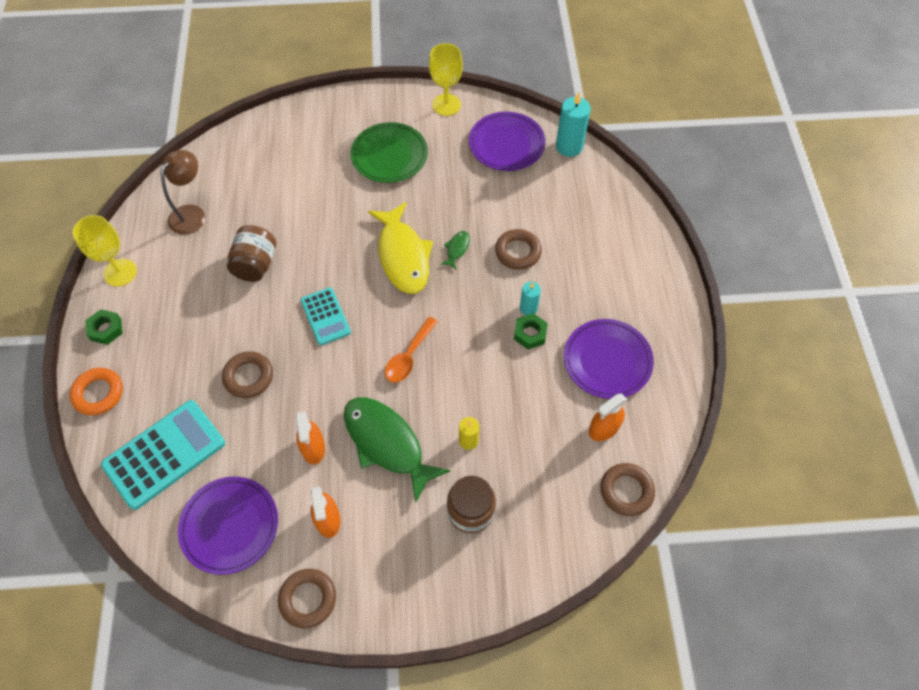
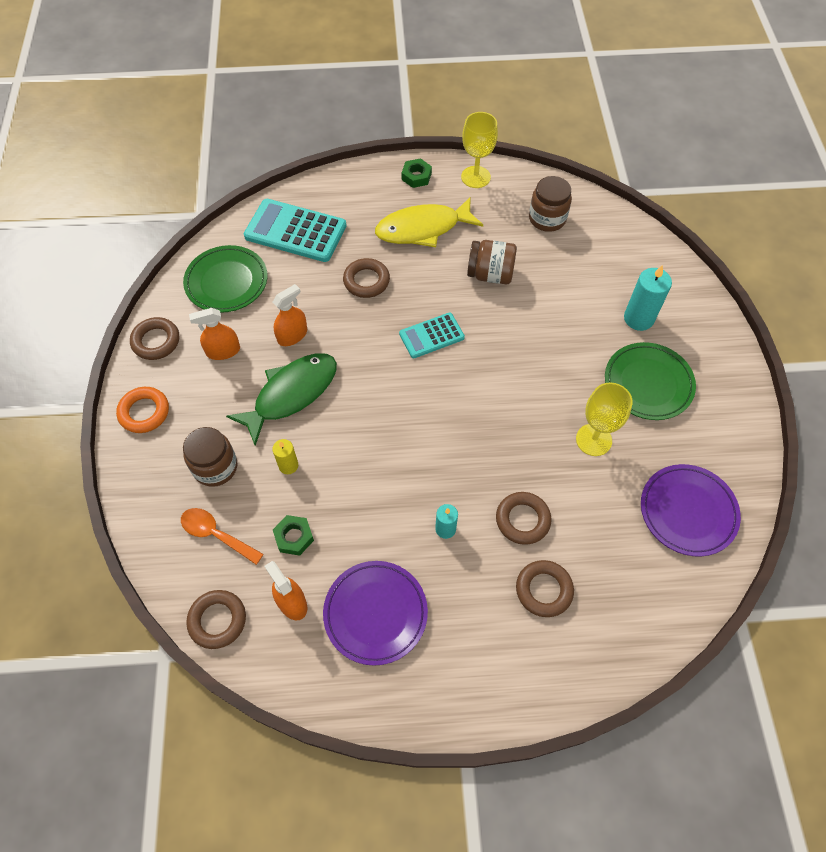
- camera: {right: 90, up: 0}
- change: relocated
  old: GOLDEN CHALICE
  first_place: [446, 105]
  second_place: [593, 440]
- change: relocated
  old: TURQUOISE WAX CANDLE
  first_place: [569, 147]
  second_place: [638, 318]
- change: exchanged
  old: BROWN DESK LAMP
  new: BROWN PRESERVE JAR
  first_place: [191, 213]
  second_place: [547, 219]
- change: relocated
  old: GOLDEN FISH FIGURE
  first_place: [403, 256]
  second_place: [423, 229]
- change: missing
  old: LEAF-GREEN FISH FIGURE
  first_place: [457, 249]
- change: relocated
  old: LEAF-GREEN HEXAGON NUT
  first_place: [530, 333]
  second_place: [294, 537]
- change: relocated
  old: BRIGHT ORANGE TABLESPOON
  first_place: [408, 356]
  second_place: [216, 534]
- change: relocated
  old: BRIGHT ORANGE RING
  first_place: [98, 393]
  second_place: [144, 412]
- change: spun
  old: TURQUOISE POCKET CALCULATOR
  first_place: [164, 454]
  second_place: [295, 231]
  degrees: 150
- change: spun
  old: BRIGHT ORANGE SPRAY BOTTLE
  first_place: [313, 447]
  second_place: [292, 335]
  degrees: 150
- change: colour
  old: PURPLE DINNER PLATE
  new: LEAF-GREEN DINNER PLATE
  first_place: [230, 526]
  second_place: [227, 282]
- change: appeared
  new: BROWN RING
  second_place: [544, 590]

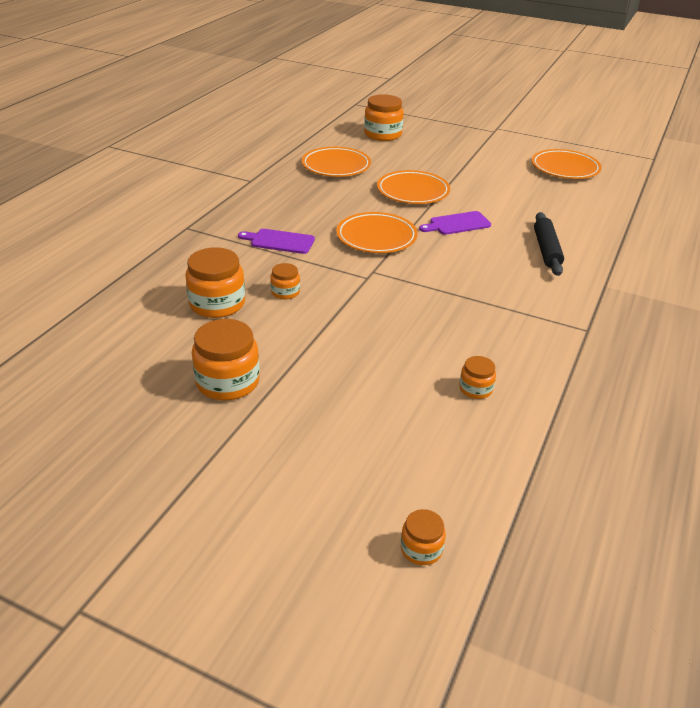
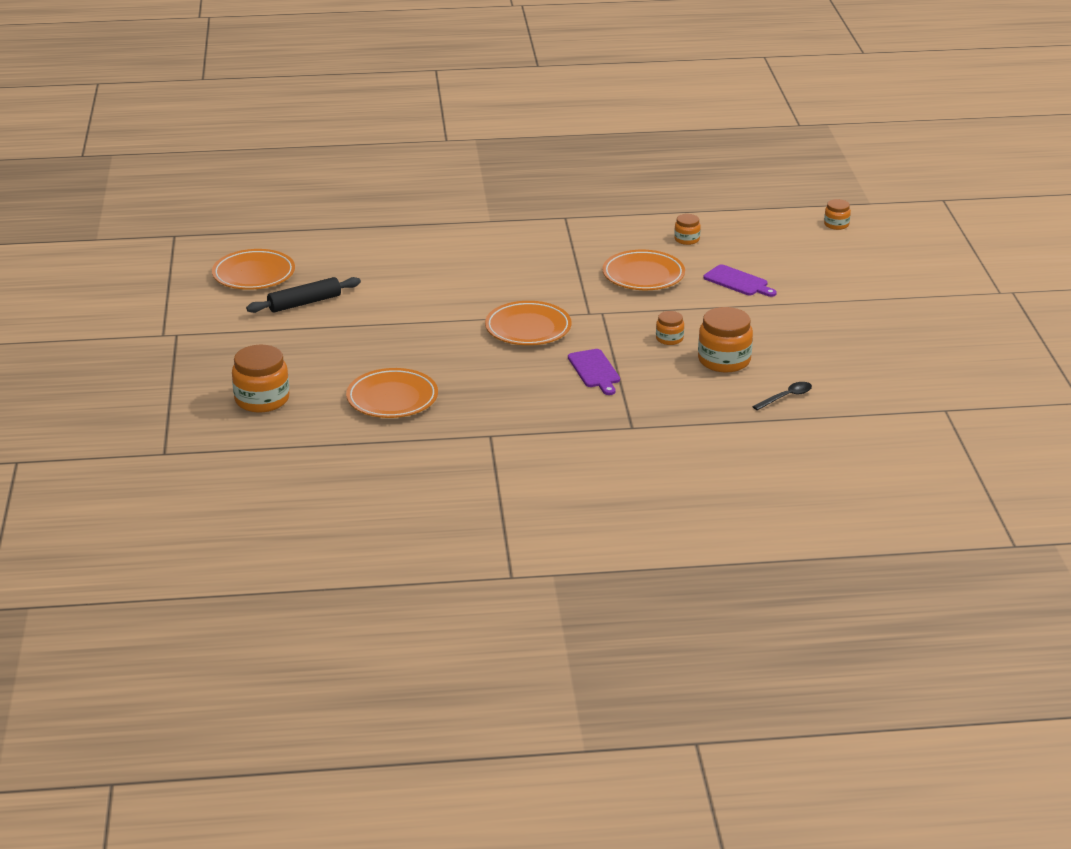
- camera: {right: -120, up: -5}
- change: relocated
  old: BRIGHT ORANGE DINNER PLATE
  first_place: [413, 192]
  second_place: [643, 275]
- change: relocated
  old: PURPLE BREAD BOARD
  first_place: [457, 224]
  second_place: [738, 282]
- change: relocated
  old: BLACK ROLLING PIN
  first_place: [546, 250]
  second_place: [304, 303]
- change: missing
  old: BRIGHT ORANGE PRESERVE JAR
  first_place: [227, 382]
- change: appeared
  new: BLACK TABLESPOON
  second_place: [786, 397]

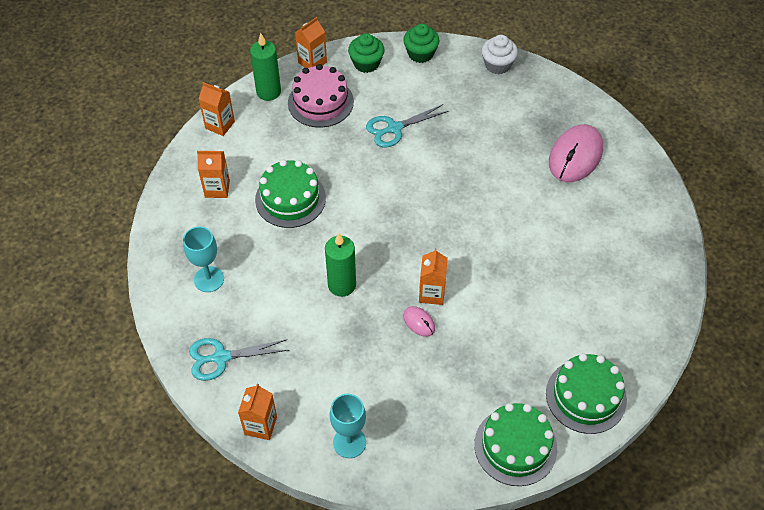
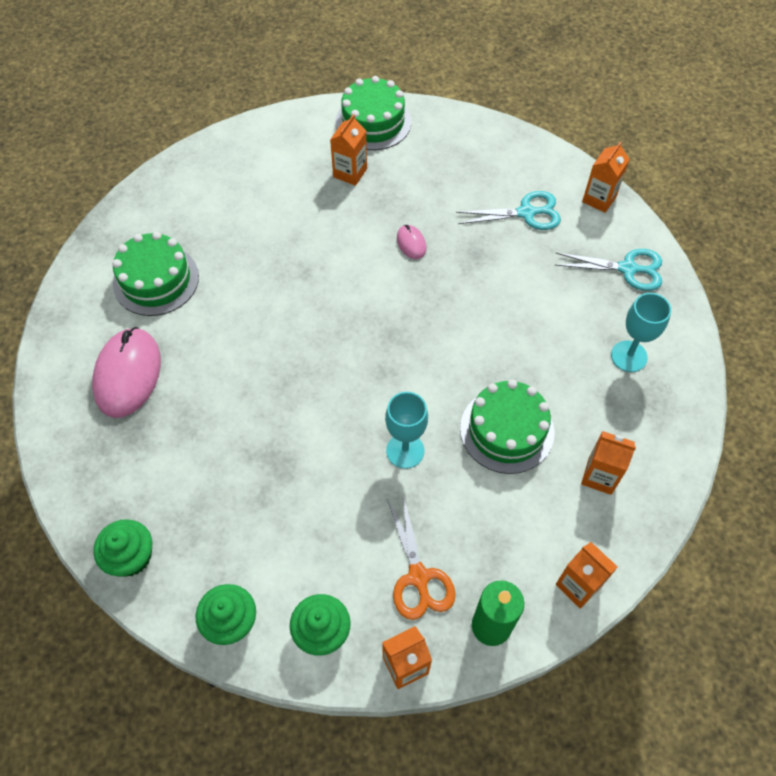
- camera: {right: -160, up: 5}
- change: colour
  old: WHITE CUPCAKE
  new: LEAF-GREEN CUPCAKE
  first_place: [497, 65]
  second_place: [131, 557]
- change: exchanged
  old: ROSE-PINK CAKE
  new: BRIGHT ORANGE SCISSORS
  first_place: [320, 102]
  second_place: [418, 577]
- change: relocated
  old: TURQUOISE SCISSORS
  first_place: [394, 128]
  second_place: [526, 213]
- change: spun
  old: ROSE-PINK PC MOUSE
  first_place: [575, 156]
  second_place: [128, 374]
  degrees: -45
- change: missing
  old: LEAF-GREEN WAX CANDLE
  first_place: [342, 285]
- change: relocated
  old: BRIGHT ORANGE MILK CARTON
  first_place: [431, 293]
  second_place: [350, 173]
- change: relocated
  old: LEAF-GREEN CAKE
  first_place: [586, 396]
  second_place: [156, 280]
- change: relocated
  old: TURQUOISE CHALICE
  first_place: [349, 442]
  second_place: [405, 451]

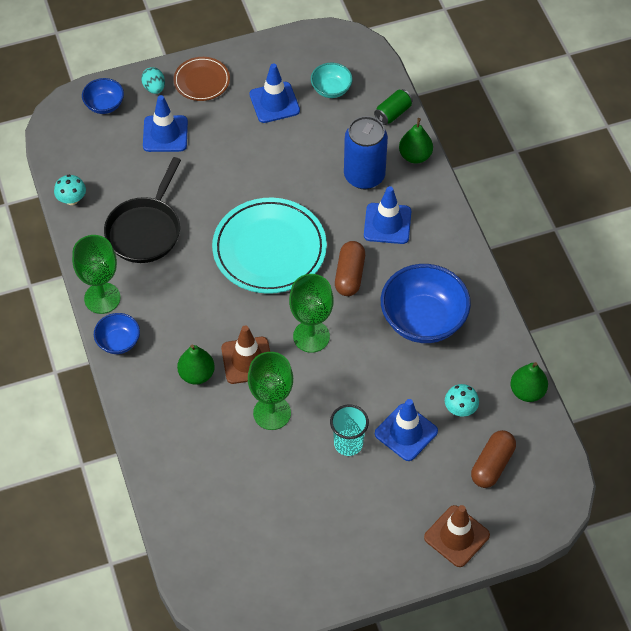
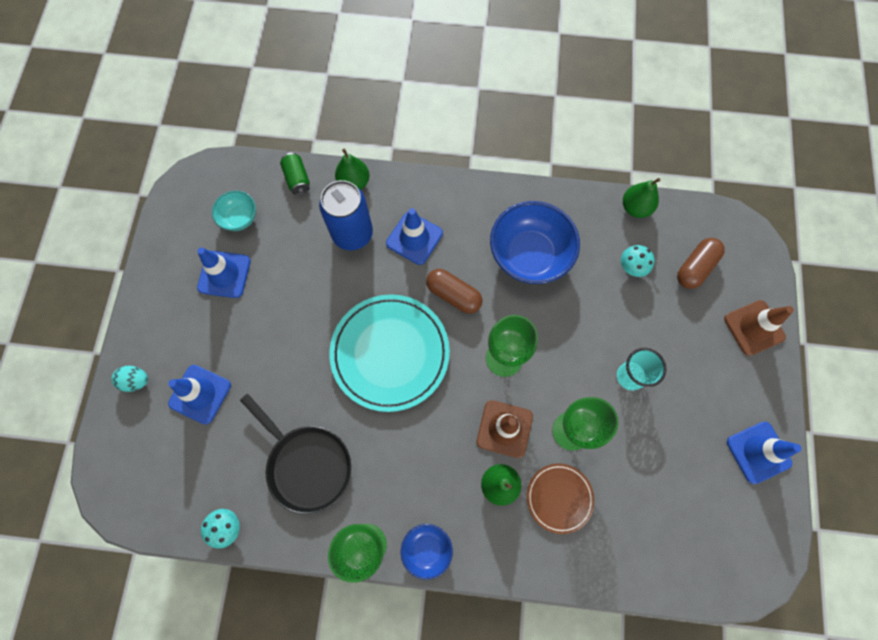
- camera: {right: -65, up: 15}
- change: relocated
  old: BROWN DINNER PLATE
  first_place: [202, 81]
  second_place: [559, 498]
- change: missing
  old: COBALT DEEP DISH
  first_place: [104, 105]
- change: relocated
  old: COBALT SAFETY CONE
  first_place: [406, 432]
  second_place: [758, 452]
- change: spun
  old: BROWN PILL
  first_place: [492, 465]
  second_place: [695, 267]
  degrees: 75

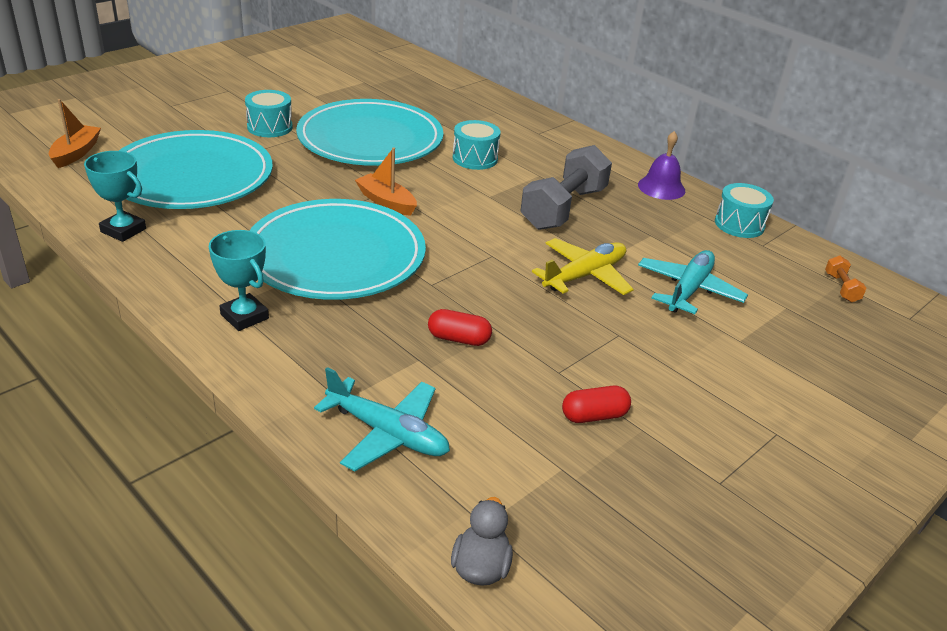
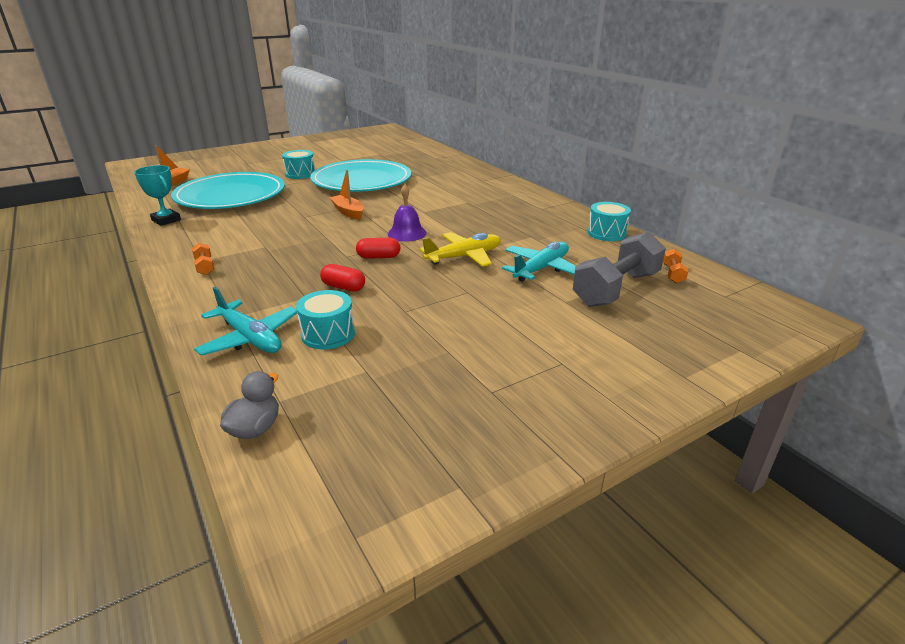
- camera: {right: 15, up: -5}
- change: relocated
  old: TURQUOISE DRUM
  first_place: [475, 158]
  second_place: [328, 334]
- change: relocated
  old: PURPLE HAND BELL
  first_place: [661, 187]
  second_place: [407, 233]
- change: relocated
  old: GRAY HAND WEIGHT
  first_place: [563, 208]
  second_place: [616, 289]
- change: missing
  old: TURQUOISE DINNER PLATE
  first_place: [335, 256]
- change: exchanged
  old: TURQUOISE AWARD CUP
  new: BRIGHT ORANGE HAND WEIGHT
  first_place: [244, 316]
  second_place: [205, 267]
- change: relocated
  old: RED PILL
  first_place: [594, 416]
  second_place: [378, 257]

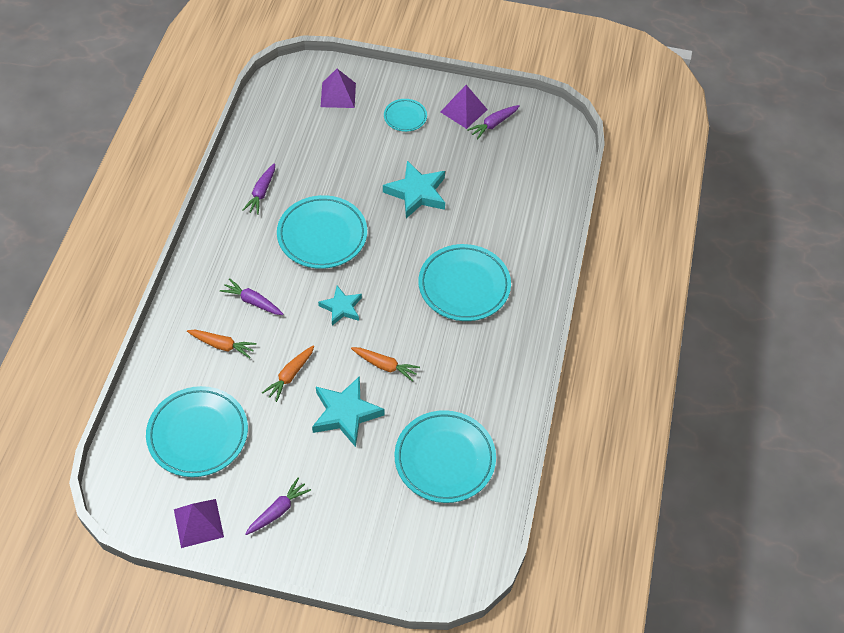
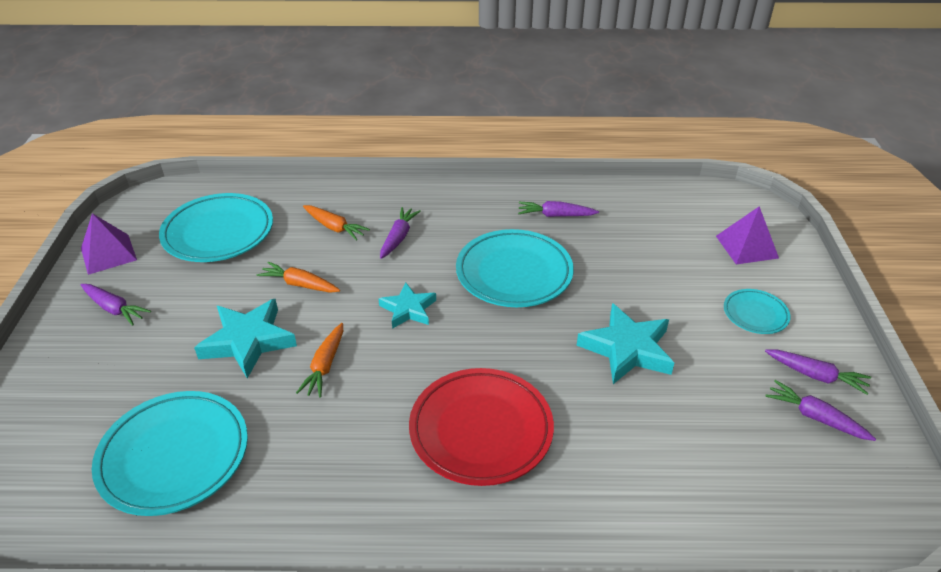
- camera: {right: 80, up: -15}
- change: exchanged
  old: PURPLE PYRAMID SHAPE
  new: PURPLE CARROT
  first_place: [463, 110]
  second_place: [815, 376]
- change: colour
  old: TURQUOISE DINNER PLATE
  new: RED DINNER PLATE
  first_place: [464, 286]
  second_place: [481, 430]
- change: spun
  old: BRIGHT ORANGE CARROT
  first_place: [222, 345]
  second_place: [334, 227]
  degrees: -60

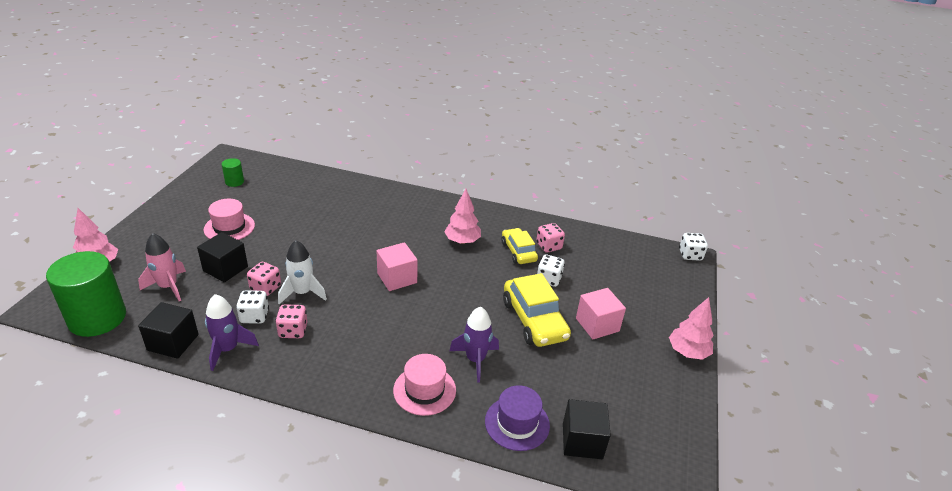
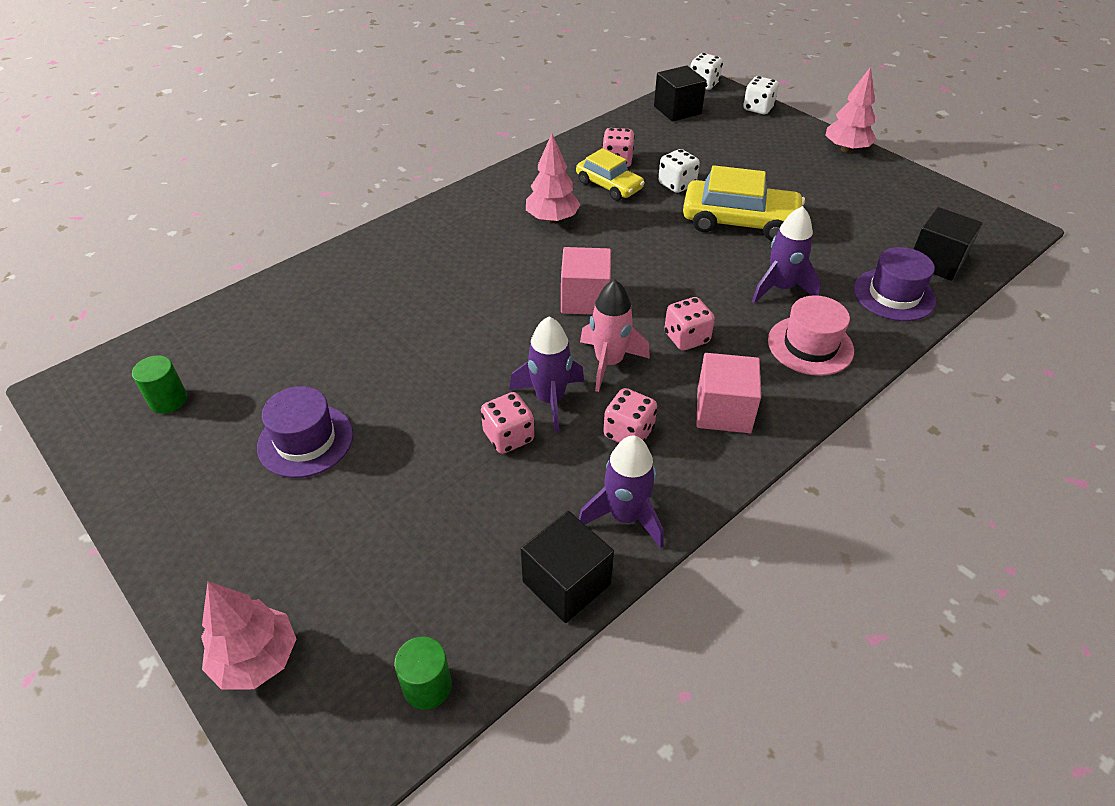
- camera: {right: -55, up: 10}
- change: colour
  old: ROSE-PINK TOP HAT
  new: PURPLE TOP HAT
  first_place: [229, 227]
  second_place: [305, 440]
- change: spun
  old: GOLDEN TOY CAR
  first_place: [518, 251]
  second_place: [609, 186]
  degrees: -150
- change: relocated
  old: BLACK CUBE
  first_place: [225, 269]
  second_place: [677, 110]
- change: relocated
  old: ROSE-PINK ROCKET
  first_place: [168, 287]
  second_place: [609, 362]
- change: colour
  old: WHITE ROCKET
  new: PURPLE ROCKET
  first_place: [302, 293]
  second_place: [549, 399]
- change: size
  old: LEAF-GREEN SOLID CYLINDER
  first_place: [97, 318]
  second_place: [427, 686]
  factor: 0.45
- change: relocated
  old: ROSE-PINK CUBE
  first_place: [597, 325]
  second_place: [723, 411]
- change: relocated
  old: WHITE GAME DIE
  first_place: [254, 316]
  second_place: [758, 108]
- change: appeared
  new: ROSE-PINK GAME DIE
  second_place: [686, 338]

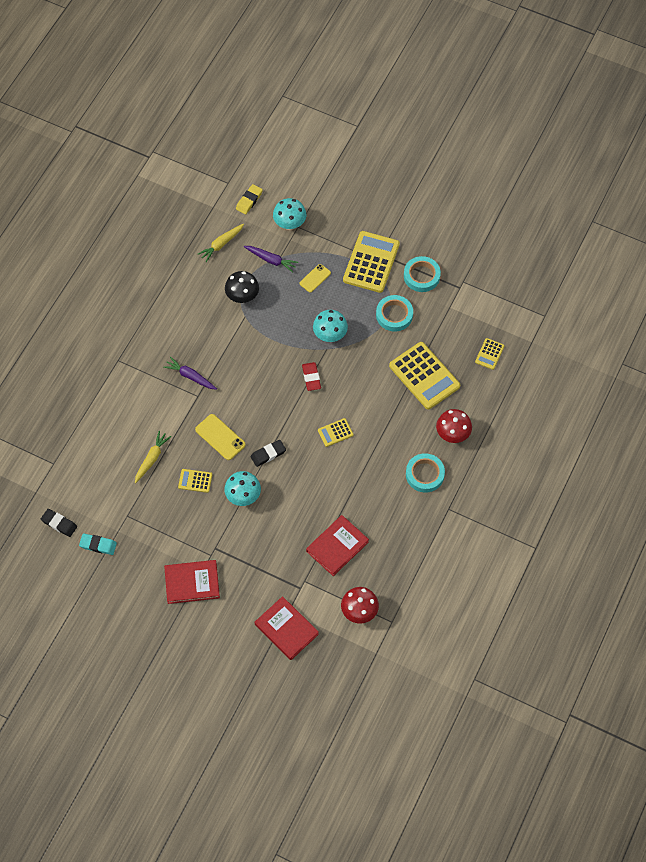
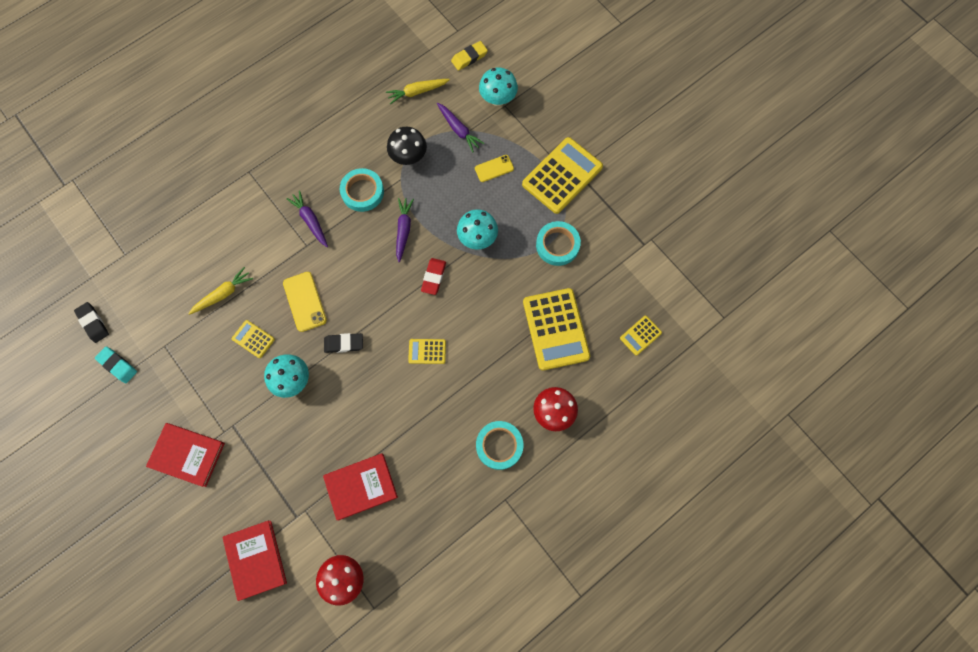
- camera: {right: 25, up: 10}
- change: relocated
  old: TURQUOISE ROLL OF TAPE
  first_place: [421, 276]
  second_place: [362, 192]
- change: appeared
  new: PURPLE CARROT
  second_place: [403, 230]

